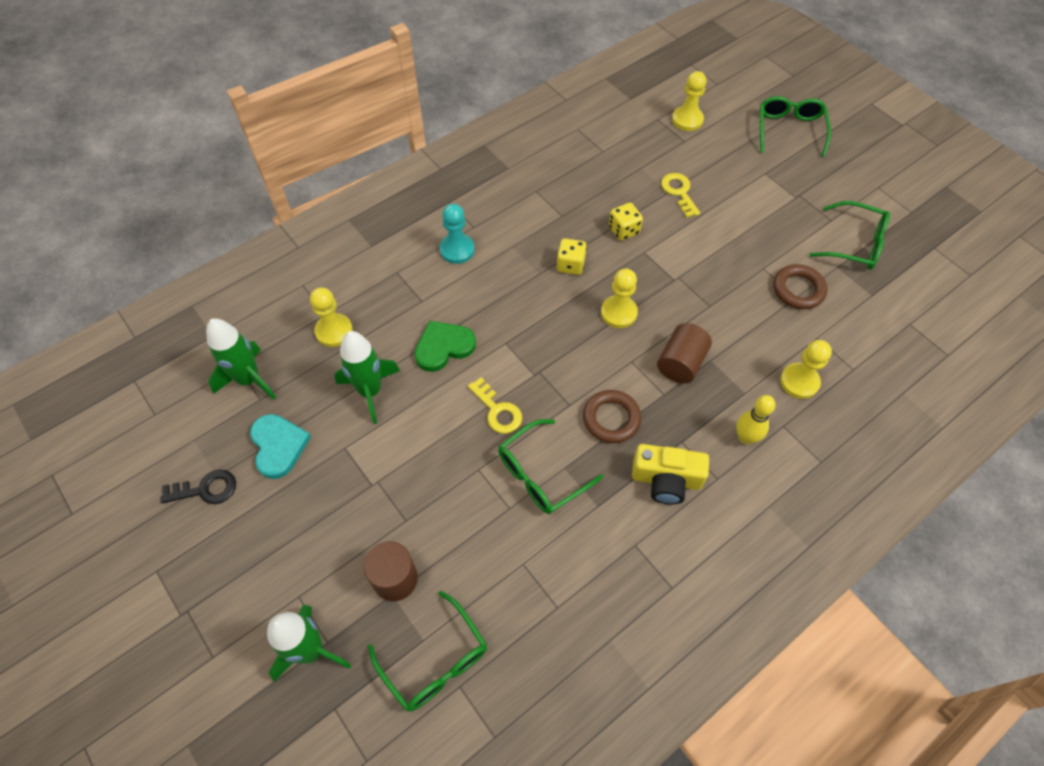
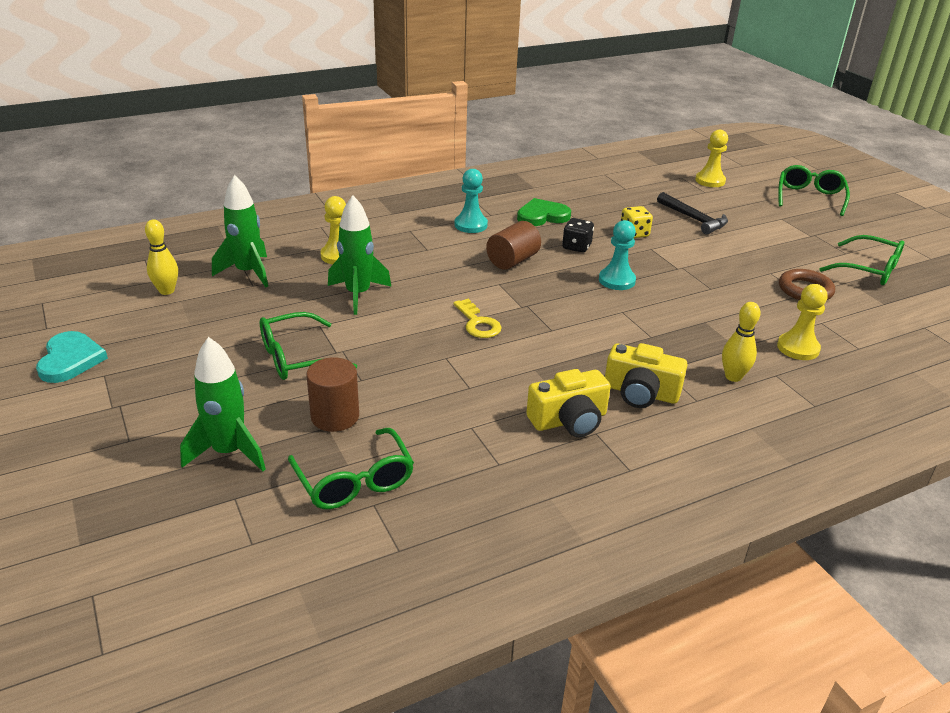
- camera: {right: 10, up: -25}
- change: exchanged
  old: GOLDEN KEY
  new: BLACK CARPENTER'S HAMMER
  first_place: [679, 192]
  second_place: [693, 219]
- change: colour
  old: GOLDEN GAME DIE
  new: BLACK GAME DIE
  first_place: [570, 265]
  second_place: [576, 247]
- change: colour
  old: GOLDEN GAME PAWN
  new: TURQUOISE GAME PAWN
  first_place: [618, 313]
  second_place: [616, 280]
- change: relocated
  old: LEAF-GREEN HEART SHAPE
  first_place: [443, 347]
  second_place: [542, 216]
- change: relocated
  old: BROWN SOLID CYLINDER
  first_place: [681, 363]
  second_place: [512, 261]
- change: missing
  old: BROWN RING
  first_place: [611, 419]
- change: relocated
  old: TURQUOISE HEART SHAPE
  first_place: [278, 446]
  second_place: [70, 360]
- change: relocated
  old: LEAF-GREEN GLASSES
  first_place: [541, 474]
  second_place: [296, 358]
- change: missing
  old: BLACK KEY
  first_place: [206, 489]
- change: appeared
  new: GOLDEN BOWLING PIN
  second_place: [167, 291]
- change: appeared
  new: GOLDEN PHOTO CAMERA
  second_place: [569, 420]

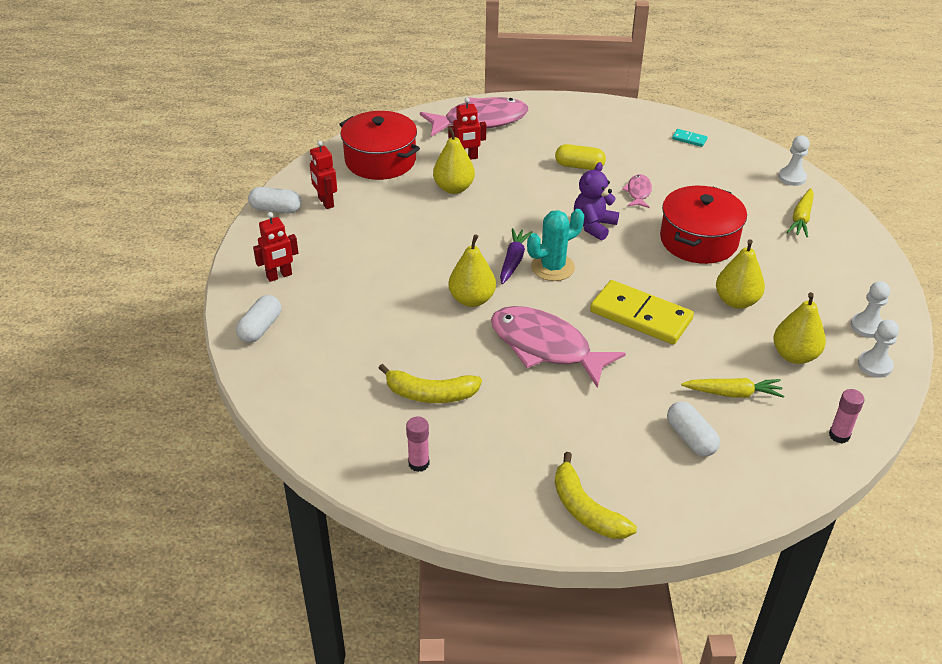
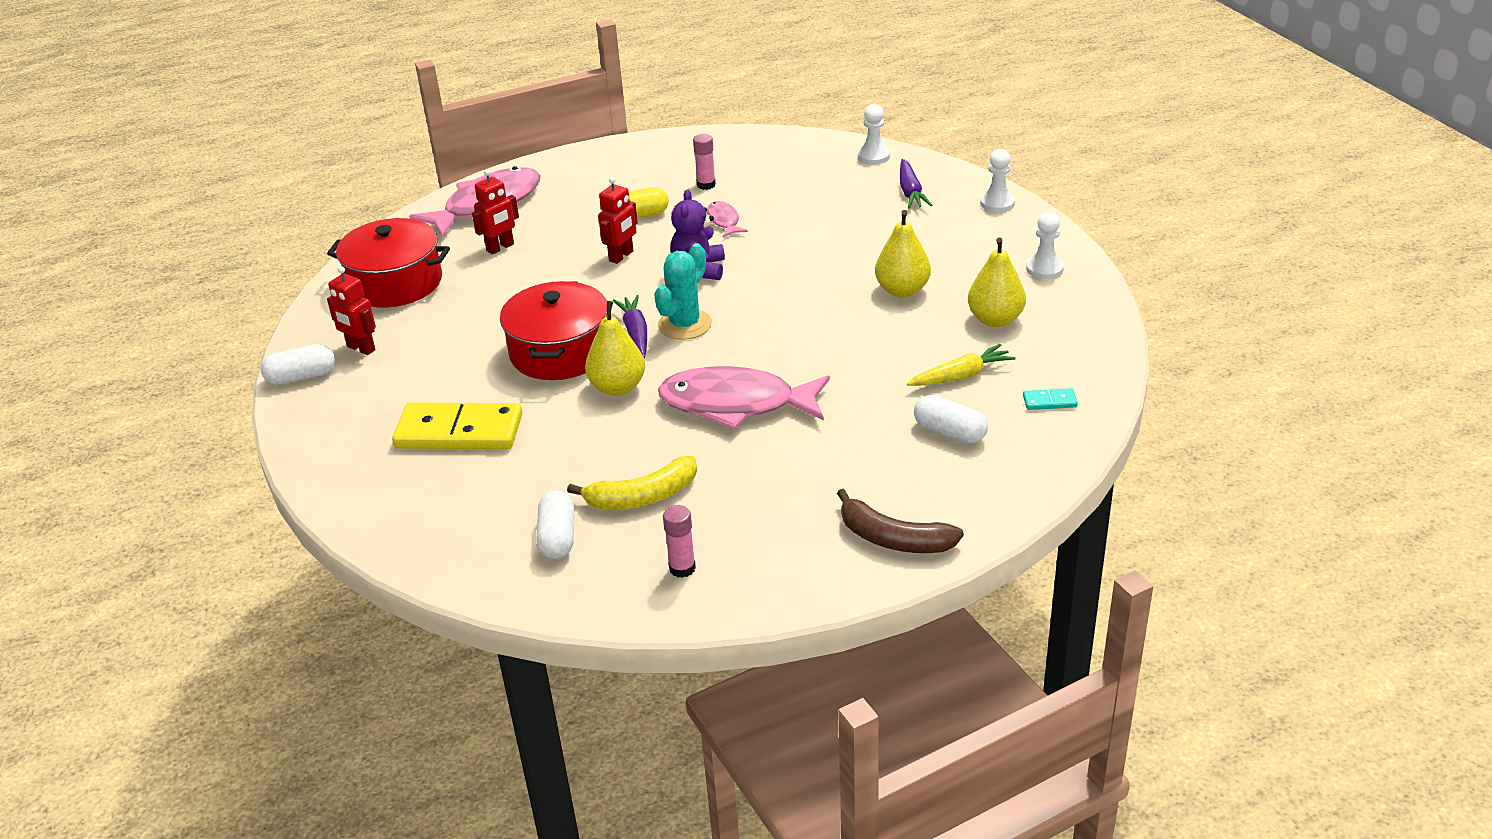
- camera: {right: -25, up: -5}
- change: missing
  old: GOLDEN TOY PEAR
  first_place: [454, 188]
- change: relocated
  old: TURQUOISE DOMINO
  first_place: [689, 139]
  second_place: [1049, 401]
- change: relocated
  old: RED COOKING POT
  first_place: [698, 240]
  second_place: [560, 352]
- change: colour
  old: GOLDEN CARROT
  new: PURPLE CARROT
  first_place: [801, 218]
  second_place: [910, 192]
- change: relocated
  old: RED TOY ROBOT
  first_place: [279, 276]
  second_place: [621, 256]
- change: relocated
  old: GOLDEN DOMINO
  first_place: [641, 315]
  second_place: [459, 431]
- change: relocated
  old: WHITE PILL
  first_place: [260, 328]
  second_place: [558, 537]
- change: relocated
  old: WHITE GAME PAWN
  first_place: [874, 365]
  second_place: [997, 203]
- change: relocated
  old: ROSE-PINK STICK OF GLUE
  first_place: [839, 435]
  second_place: [706, 185]
- change: colour
  old: GOLDEN TOY BANANA
  new: BROWN TOY BANANA
  first_place: [585, 509]
  second_place: [893, 539]

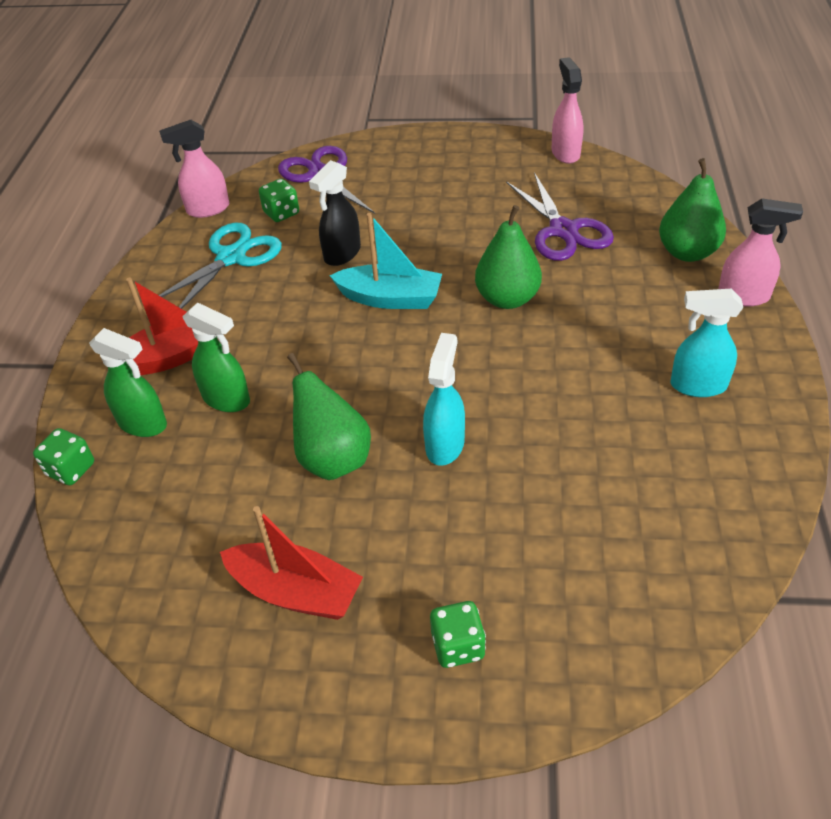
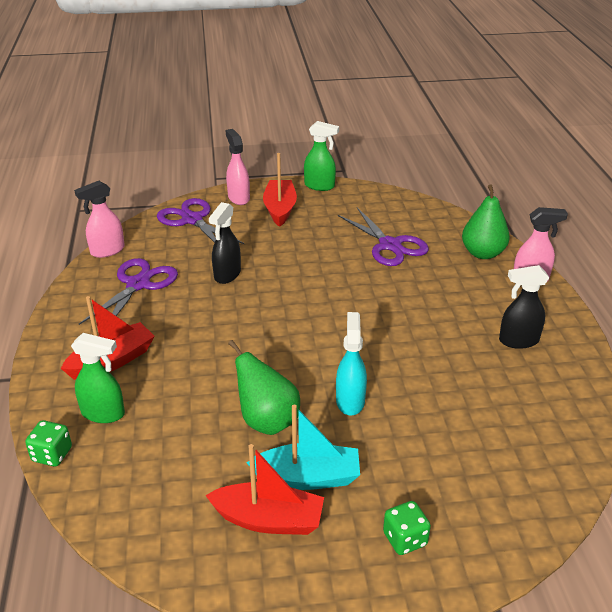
- camera: {right: -15, up: -10}
- change: relocated
  old: ROSE-PINK SPRAY BOTTLE
  first_place: [565, 153]
  second_place: [238, 198]
- change: missing
  old: LEAF-GREEN GAME DIE
  first_place: [281, 213]
- change: missing
  old: LEAF-GREEN TOY PEAR
  first_place: [507, 299]
- change: relocated
  old: TURQUOISE TOY BOAT
  first_place: [390, 298]
  second_place: [308, 477]
- change: colour
  old: TURQUOISE SCISSORS
  new: PURPLE SCISSORS
  first_place: [231, 257]
  second_place: [138, 284]
- change: colour
  old: TURQUOISE SPRAY BOTTLE
  new: BLACK SPRAY BOTTLE
  first_place: [697, 385]
  second_place: [518, 341]
- change: relocated
  old: LEAF-GREEN SPRAY BOTTLE
  first_place: [227, 399]
  second_place: [320, 186]
- change: appeared
  new: RED TOY BOAT
  second_place: [280, 209]

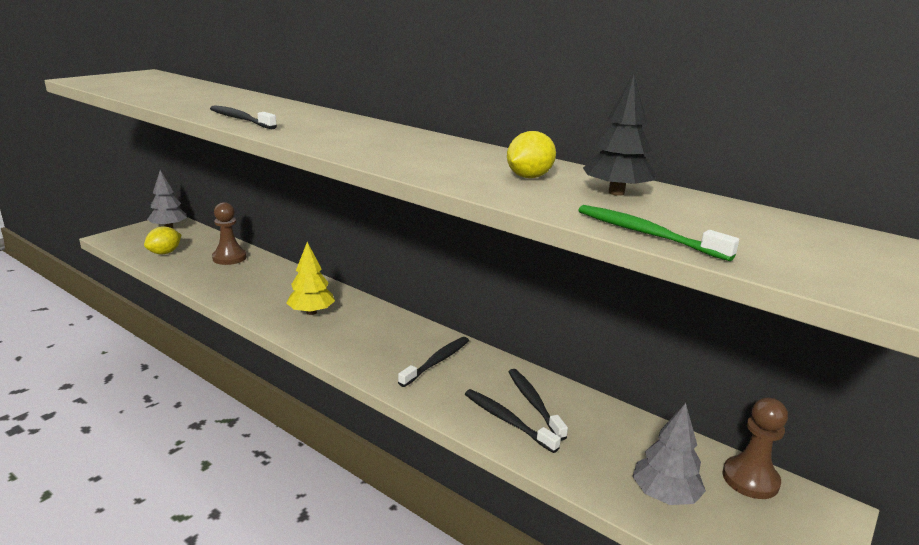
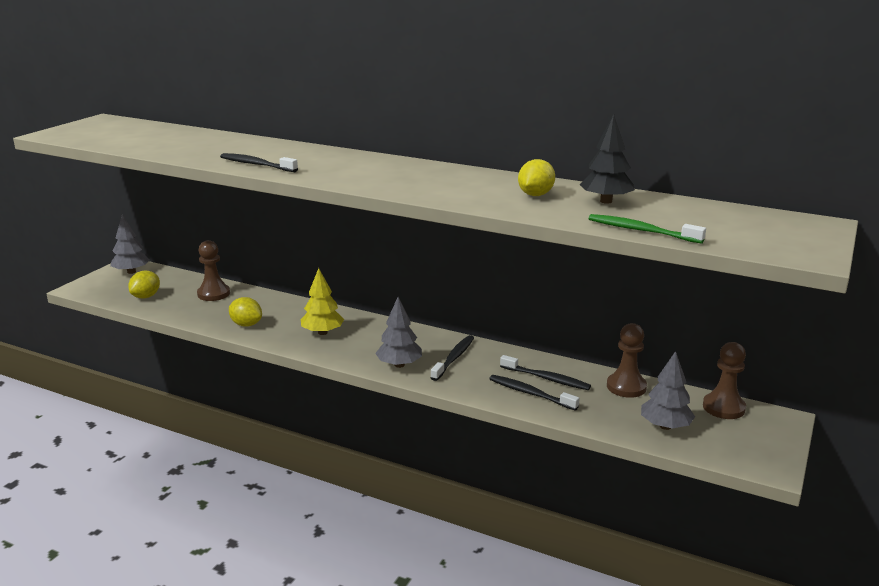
- camera: {right: -10, up: 0}
- change: spun
  old: BLACK TOOTHBRUSH
  first_place: [534, 403]
  second_place: [546, 378]
  degrees: 150
- change: appeared
  new: GOLDEN TOY LEMON
  second_place: [246, 324]
- change: appeared
  new: GRAY TOY TREE
  second_place: [399, 365]
- change: appeared
  new: BROWN GAME PAWN
  second_place: [626, 387]

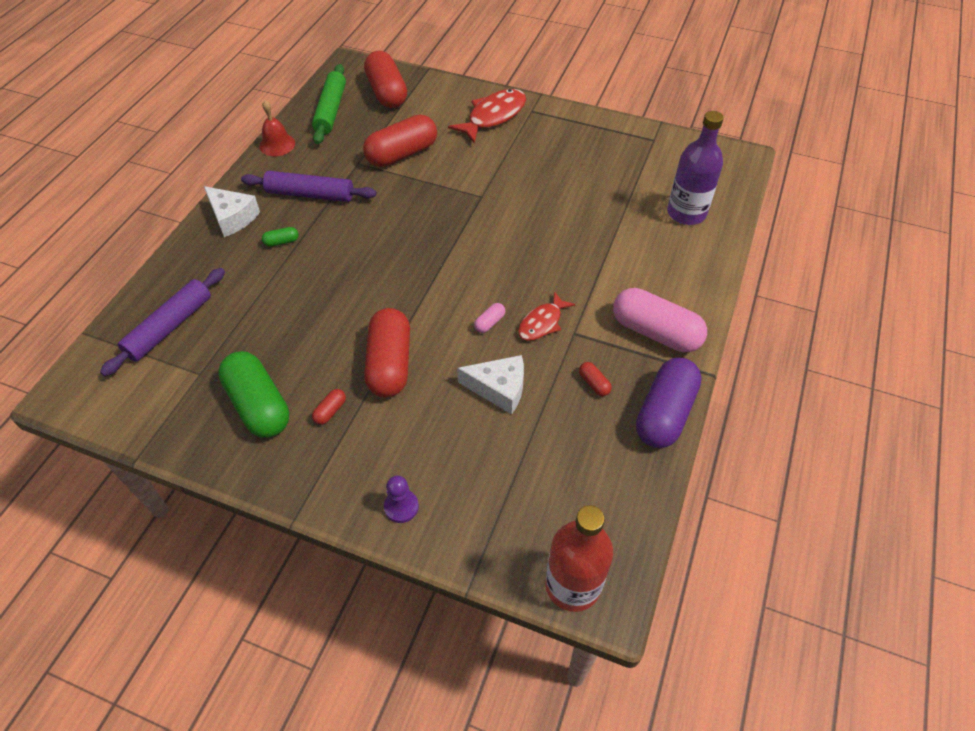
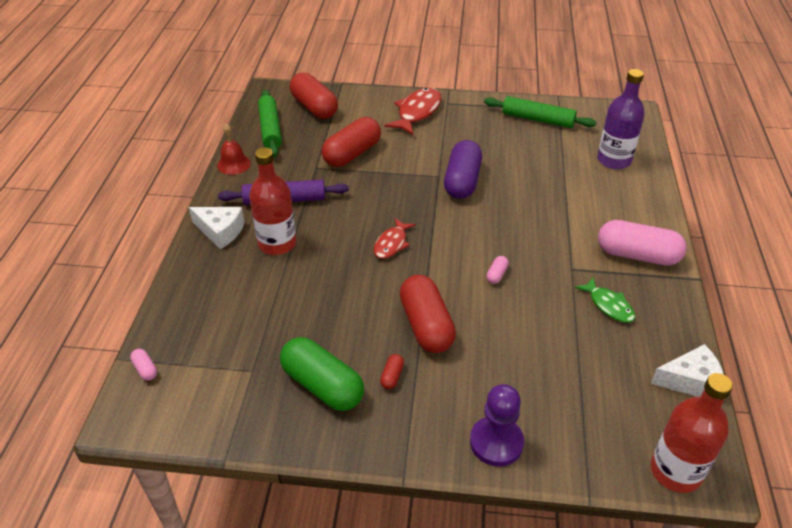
- camera: {right: -15, up: -10}
- change: exchanged
  old: LEAF-GREEN PILL
  new: RED BOTTLE
  first_place: [281, 242]
  second_place: [277, 243]
- change: missing
  old: PURPLE ROLLING PIN
  first_place: [170, 327]
- change: relocated
  old: RED FISH FIGURE
  first_place: [542, 323]
  second_place: [392, 244]
- change: relocated
  old: WHITE CHEESE WEDGE
  first_place: [499, 388]
  second_place: [690, 381]
- change: relocated
  old: PURPLE PILL
  first_place: [664, 413]
  second_place: [462, 181]
- change: exchanged
  old: RED PILL
  new: LEAF-GREEN FISH FIGURE
  first_place: [594, 383]
  second_place: [608, 305]
- change: size
  old: PURPLE GAME PAWN
  first_place: [401, 507]
  second_place: [496, 442]
  factor: 1.64
- change: appeared
  new: LEAF-GREEN ROLLING PIN
  second_place: [538, 119]
- change: appeared
  new: ROSE-PINK PILL
  second_place: [145, 369]

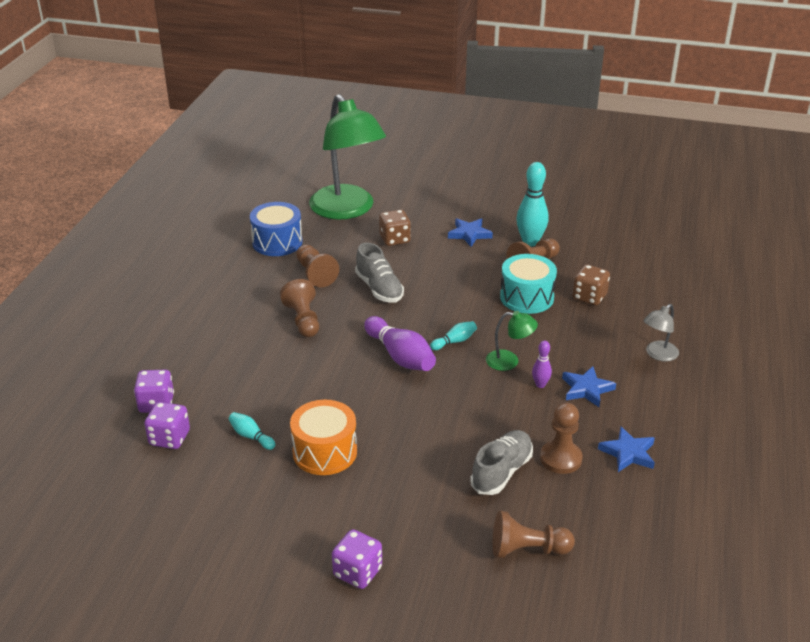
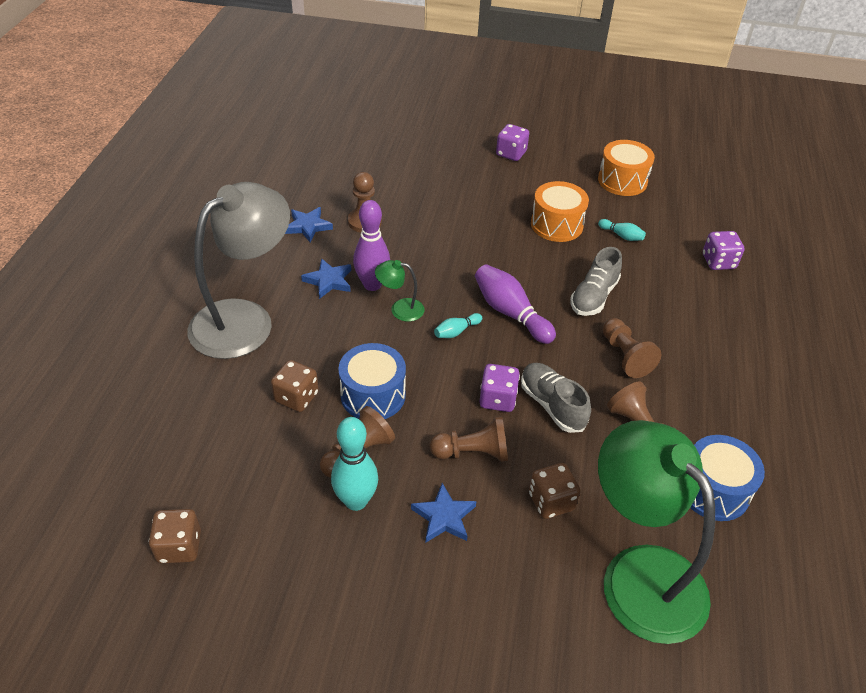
- camera: {right: 175, up: 10}
- change: colour
  old: TURQUOISE DRUM
  new: COBALT DRUM
  first_place: [526, 297]
  second_place: [373, 395]
- change: size
  old: GRAY DESK LAMP
  first_place: [658, 355]
  second_place: [245, 319]
  factor: 2.42
- change: size
  old: PURPLE BOWLING PIN
  first_place: [540, 385]
  second_place: [372, 285]
  factor: 1.94
- change: relocated
  old: PURPLE GAME DIE
  first_place: [169, 438]
  second_place: [497, 399]
- change: relocated
  old: GRAY SHOE
  first_place: [501, 472]
  second_place: [593, 297]
- change: relocated
  old: BROWN GAME PAWN
  first_place: [527, 549]
  second_place: [473, 452]
- change: appeared
  new: BRIGHT ORANGE DRUM
  second_place: [622, 181]
- change: appeared
  new: BROWN GAME DIE
  second_place: [179, 547]

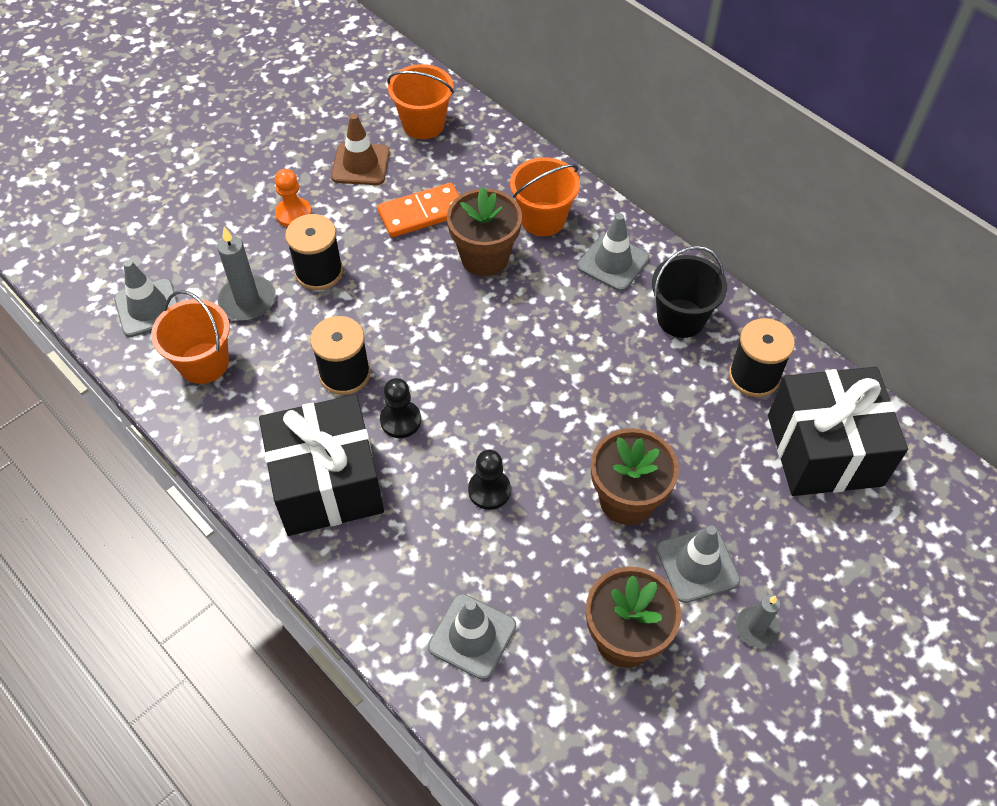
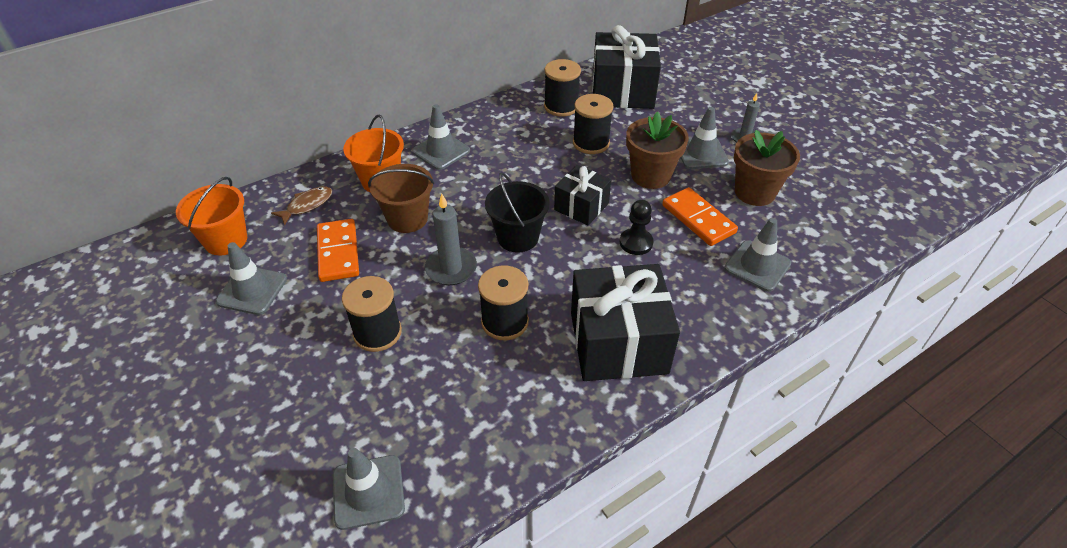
- camera: {right: -80, up: -10}
- change: colour
  old: BROWN SAFETY CONE
  new: GRAY SAFETY CONE
  first_place: [360, 164]
  second_place: [252, 290]
- change: missing
  old: BRIGHT ORANGE GAME PAWN
  first_place: [293, 214]
- change: exchanged
  old: BROWN FLOWER POT
  new: BROWN BUCKET
  first_place: [485, 257]
  second_place: [407, 219]
- change: relocated
  old: GRAY WAX CANDLE
  first_place: [247, 301]
  second_place: [451, 268]
- change: relocated
  old: BLACK BUCKET
  first_place: [681, 318]
  second_place: [518, 237]
- change: missing
  old: BRIGHT ORANGE BUCKET
  first_place: [204, 363]
- change: missing
  old: BLACK GAME PAWN
  first_place: [400, 420]
- change: appeared
  new: BLACK SPOOL
  second_place: [591, 143]
- change: appeared
  new: BLACK WRAPPED GIFT
  second_place: [581, 206]
- change: appeared
  new: BROWN FISH FIGURE
  second_place: [307, 205]
- change: appeared
  new: BRIGHT ORANGE DOMINO
  second_place: [698, 219]

